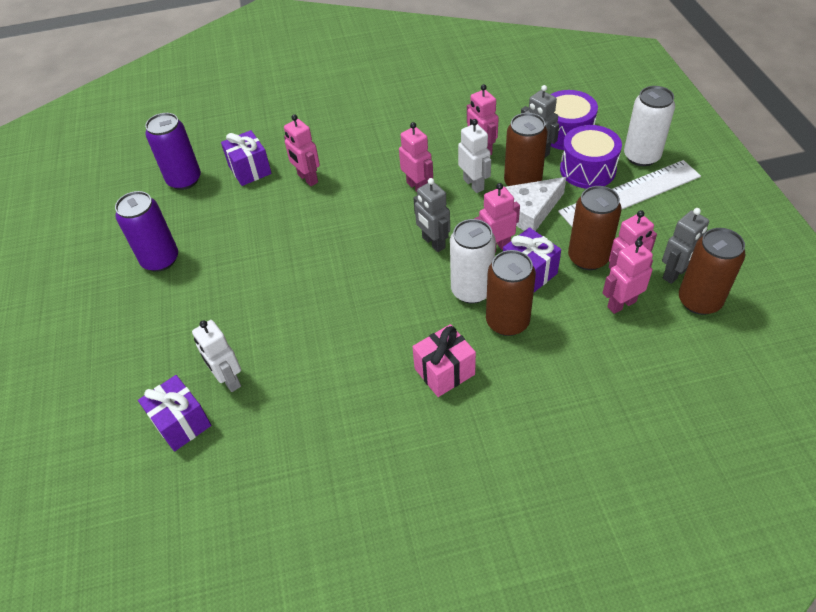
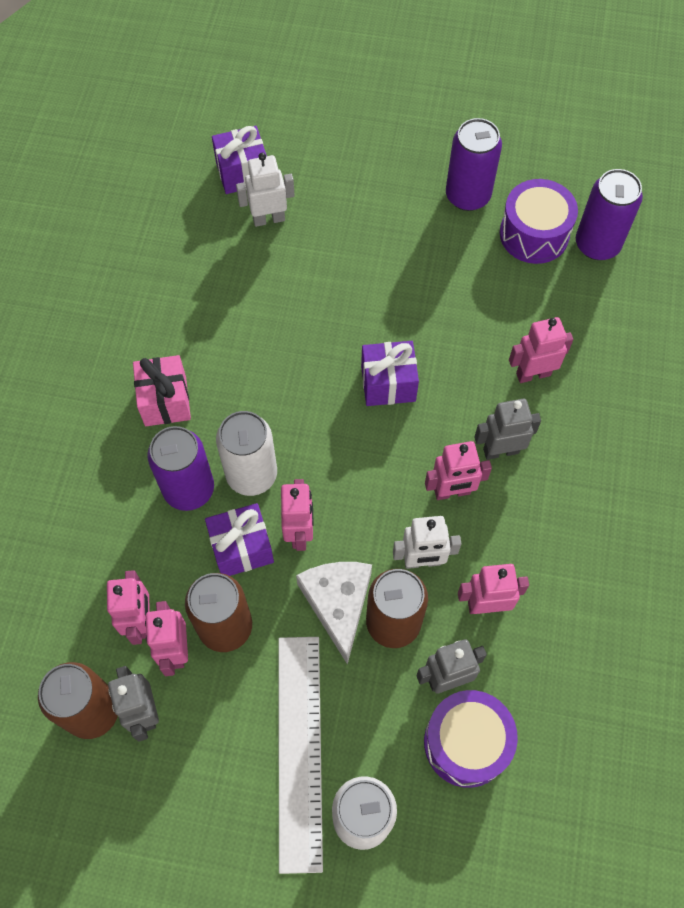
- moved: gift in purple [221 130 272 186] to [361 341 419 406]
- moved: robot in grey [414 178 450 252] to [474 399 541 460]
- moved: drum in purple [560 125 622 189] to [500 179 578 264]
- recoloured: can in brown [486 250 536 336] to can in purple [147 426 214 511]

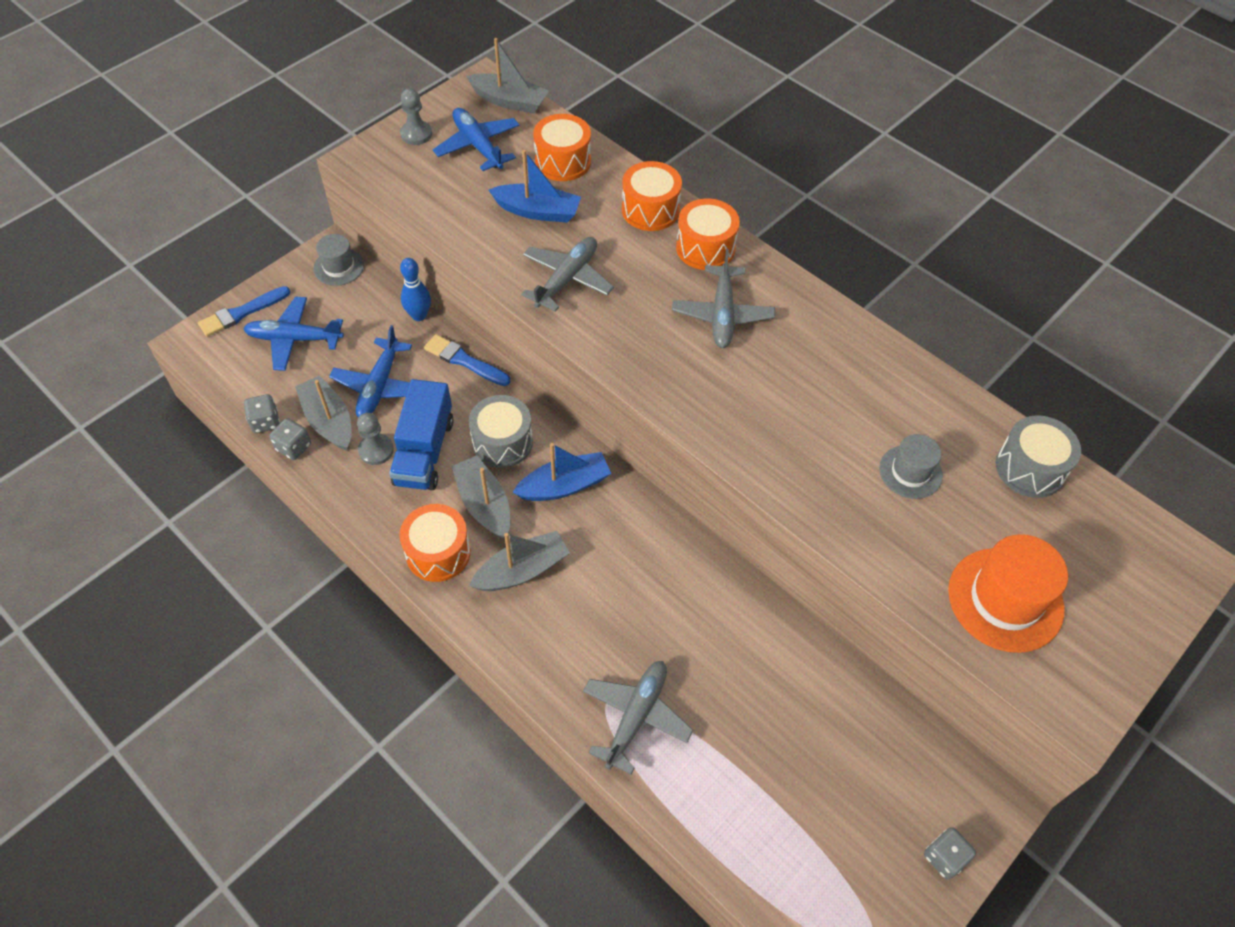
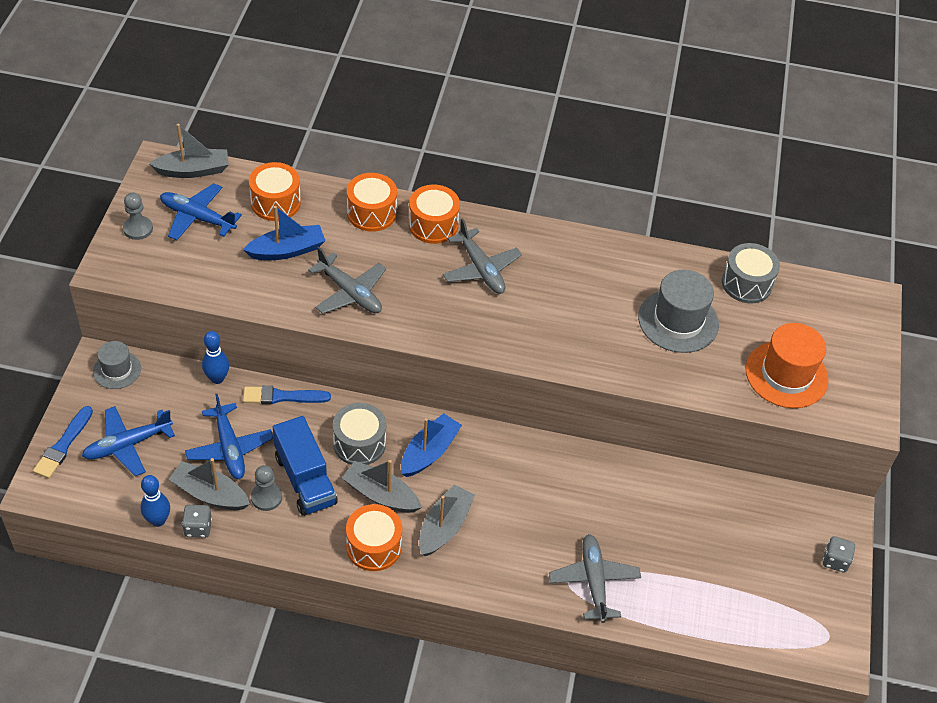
- replaced: dice in grey [244 394 280 433] to bowling pin in blue [140 475 170 527]
- turned: plane in grey [521 237 614 312] = [308 247 386 314] 135 degrees clockwise
- resized: hat in grey [879 434 943 499] = [638 270 719 353] x1.69

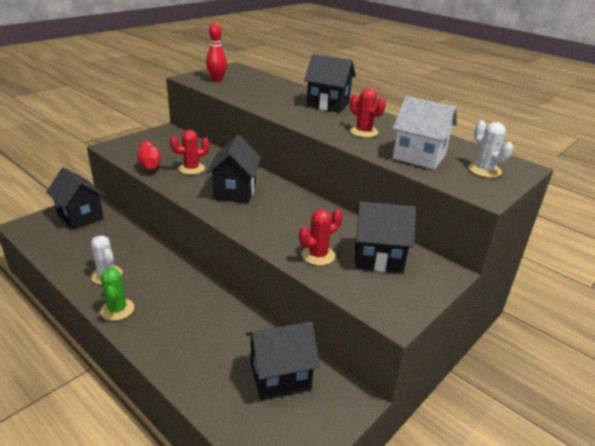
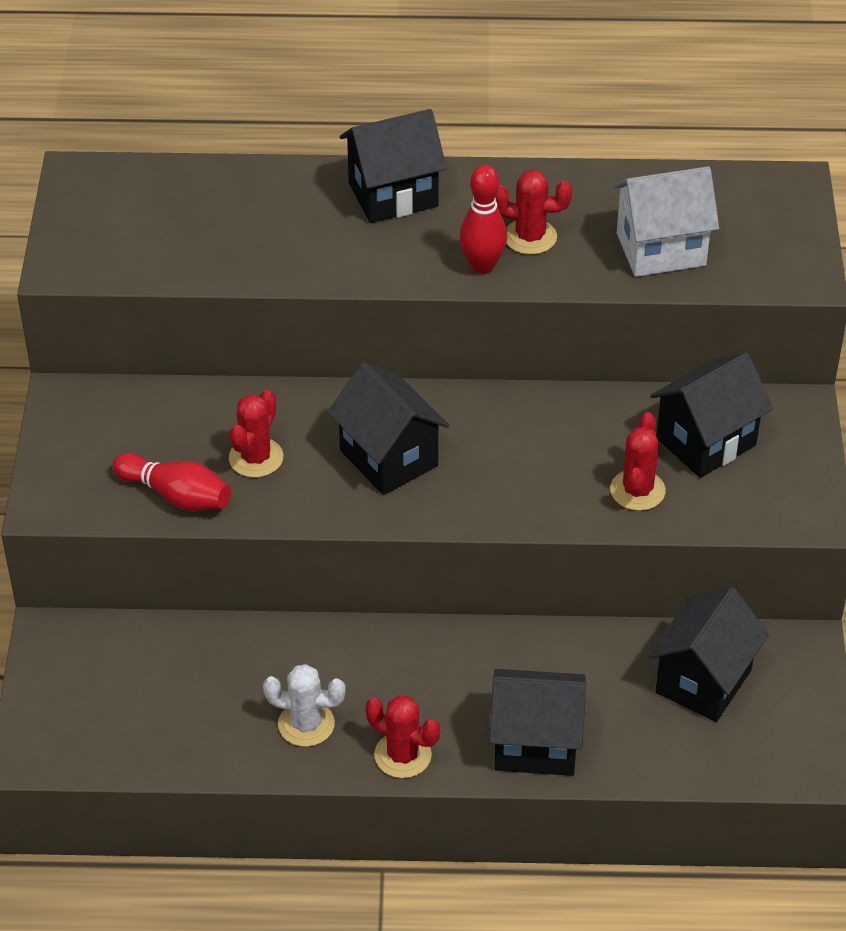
- removed: cactus in white [468 120 513 178]
- moved: house in black [46 167 105 230] to [489 669 586 776]
- moved: bowling pin in red [206 23 227 82] to [459 165 507 274]
- recoloured: cactus in green [100 267 134 321] to cactus in red [366 695 440 778]

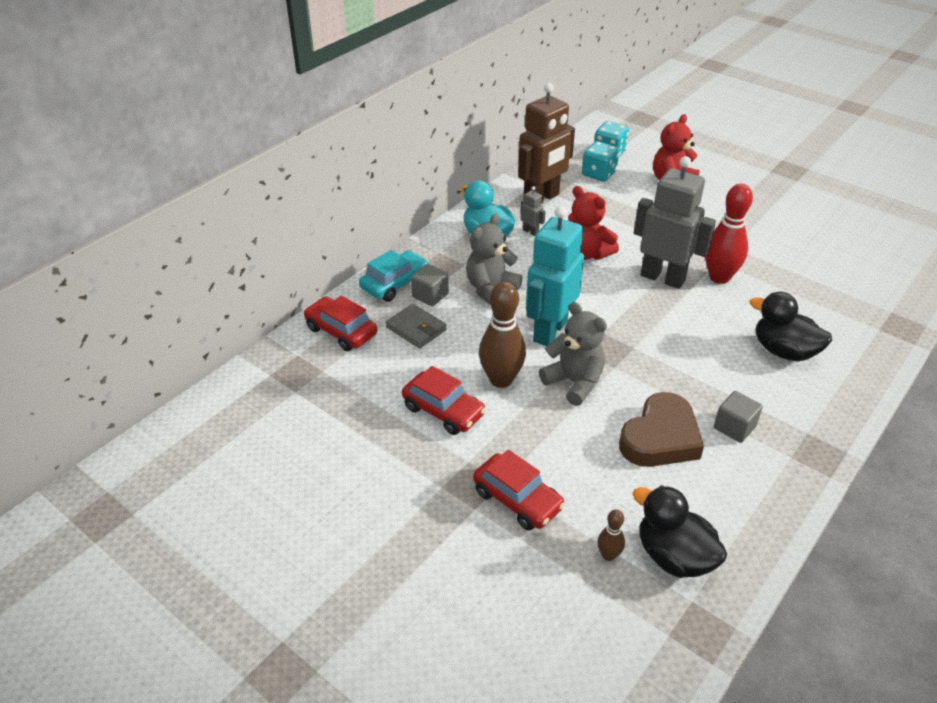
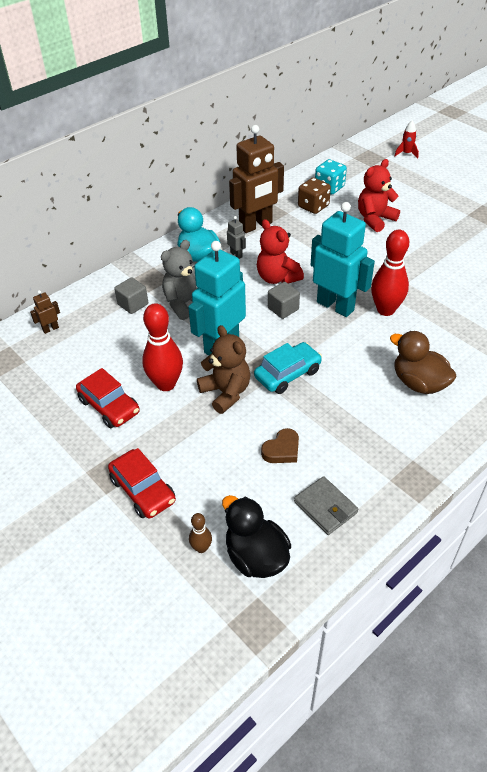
- added: rocket in red [395 120 419 159]
- moved: car in turquoise [359 250 429 302] to [254 342 322 394]
- moved: wallet in grey [386 304 447 348] to [294 476 358 535]
- moved: cube in grey [714 391 763 443] to [268 282 300 319]
- replaced: car in red [304 296 377 351] to robot in brown [30 290 60 334]
- recoloured: bowling pin in brown [479 281 526 388] to bowling pin in red [142 303 183 391]
- recoloured: teddy bear in grey [539 302 607 406] to teddy bear in brown [197 325 250 414]
- recoloured: dice in turquoise [582 141 619 182] to dice in brown [298 177 331 214]
- recoloured: robot in grey [634 156 716 289] to robot in turquoise [311 202 375 317]
- recoloured: duck in black [750 291 832 362] to duck in brown [390 331 456 394]
- resized: heart in brown [619 392 704 467] = [261 428 299 463] x0.54

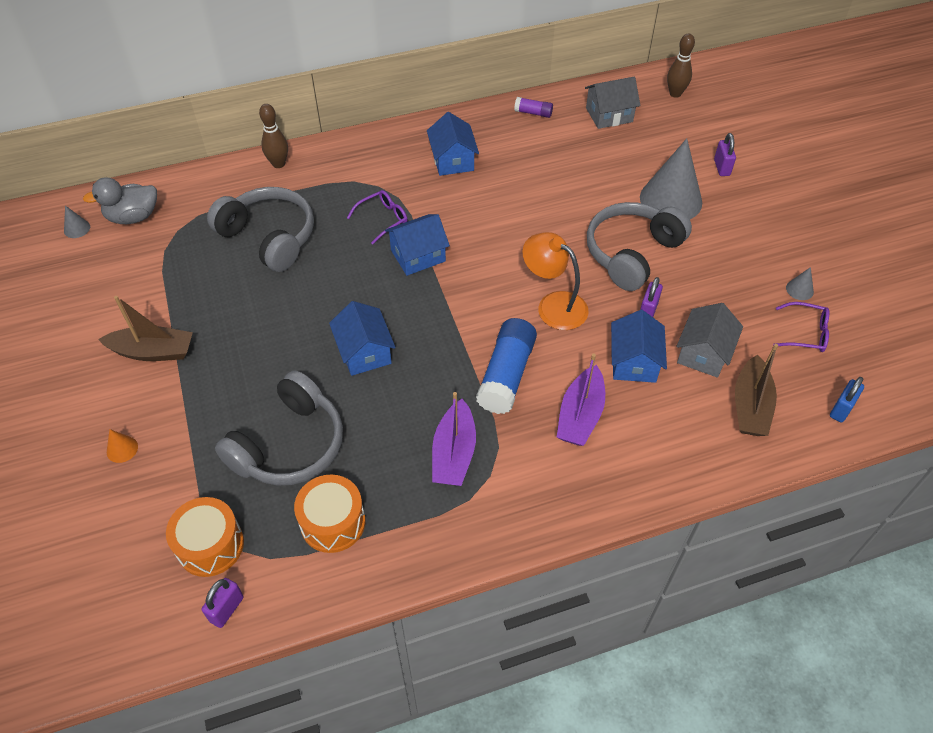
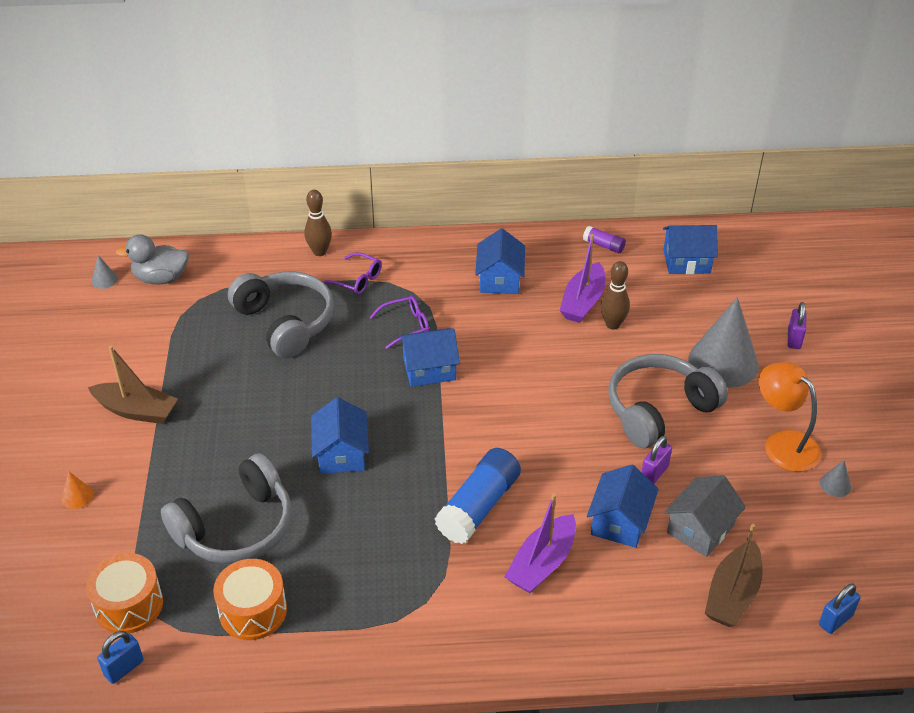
- moved: boat in purple [432 392 476 486] to [560 234 605 323]
- moved: lamp in orange [523 232 588 330] to [759 362 821 472]
- moved: bowling pin in brown [667 33 695 98] to [601 261 630 330]
- moved: glasses in purple [773 302 829 352] to [322 252 382 295]
- recoloured: padlock in purple [202 578 244 628] to padlock in blue [97 631 144 684]
- recoloured: house in grey [585 77 640 129] to house in blue [663 225 718 274]

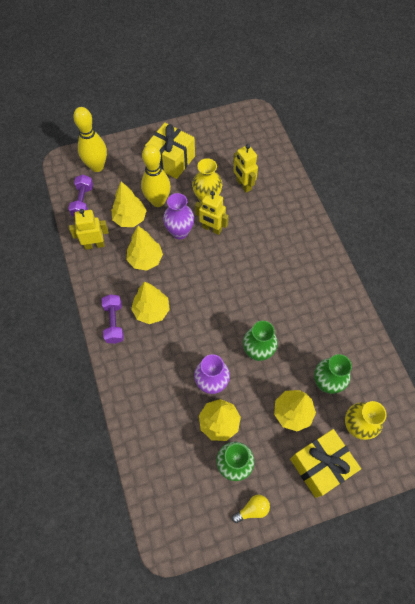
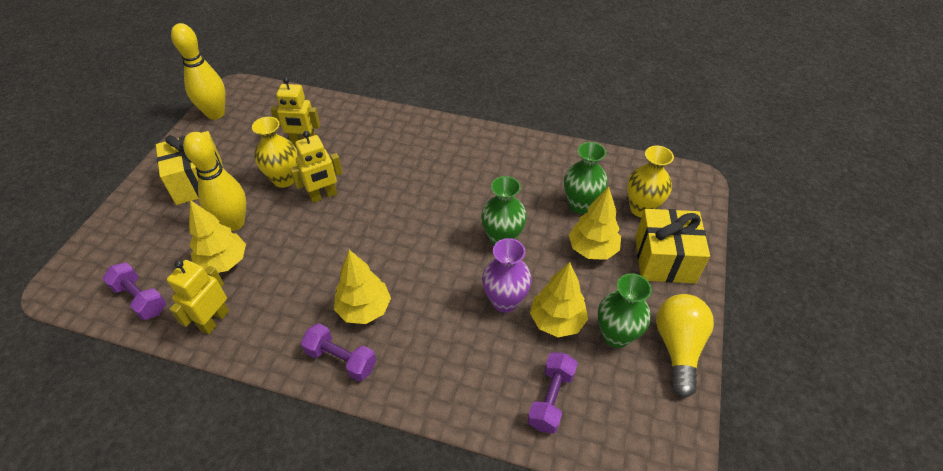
- removed: tree in yellow [126 226 163 271]
- removed: vase in purple [163 193 194 239]
- added: dumbbell in purple [527 352 578 434]
- moved: bowling pin in yellow [73 107 107 172] to [171 23 226 120]
- resized: light bulb in yellow [232 495 270 523] = [656 294 714 398] x1.87

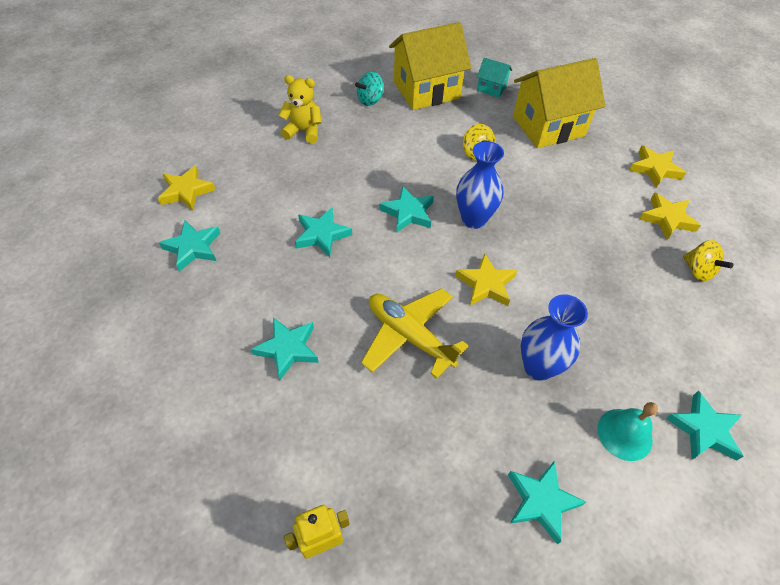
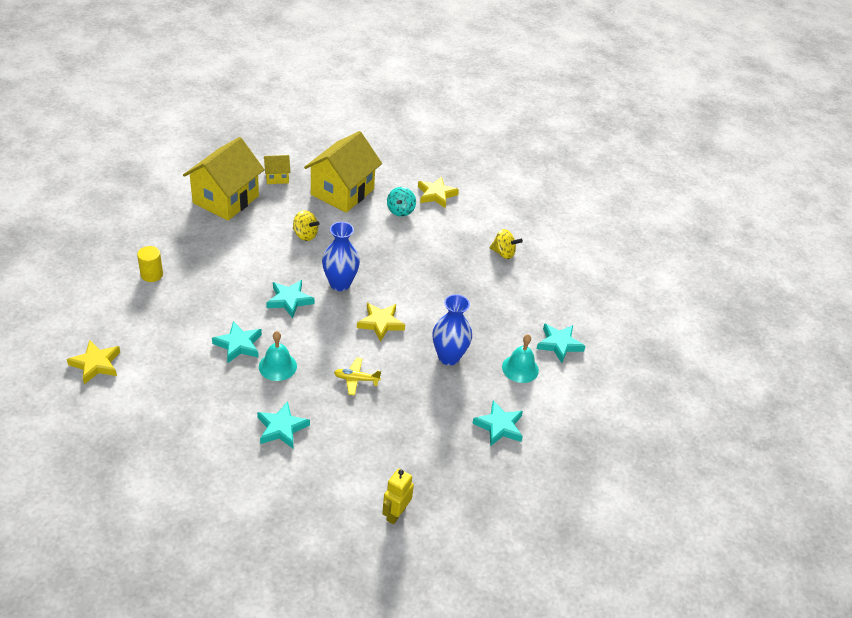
- removed: star in turquoise [159 220 220 272]
- removed: star in yellow [639 192 701 240]
- added: bell in turquoise [259 331 297 381]
- moved: spinning top in turquoise [355 71 384 106] to [387 187 416 217]
- replaced: teddy bear in yellow [279 75 322 144] to cylinder in yellow [137 246 163 282]
- recoloured: house in turquoise [477 58 512 98] to house in yellow [264 155 290 184]
- resized: plane in yellow [361 288 469 379] = [334 357 381 395] x0.53

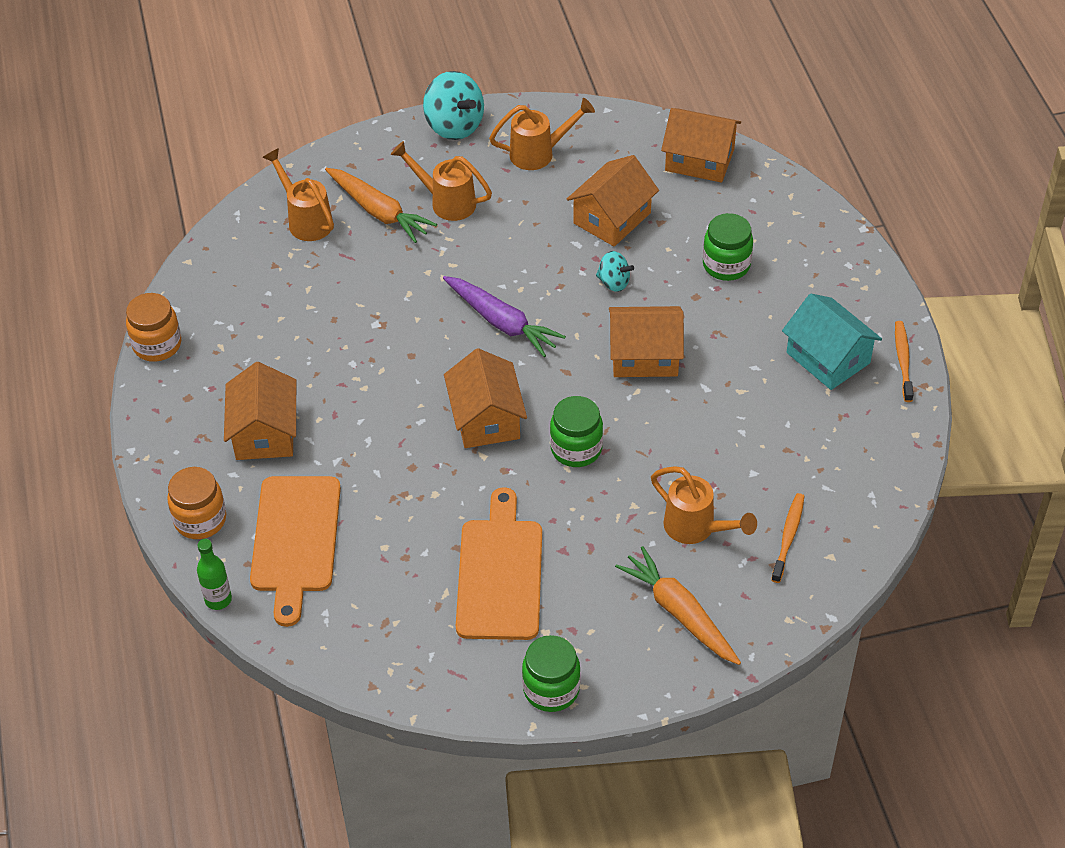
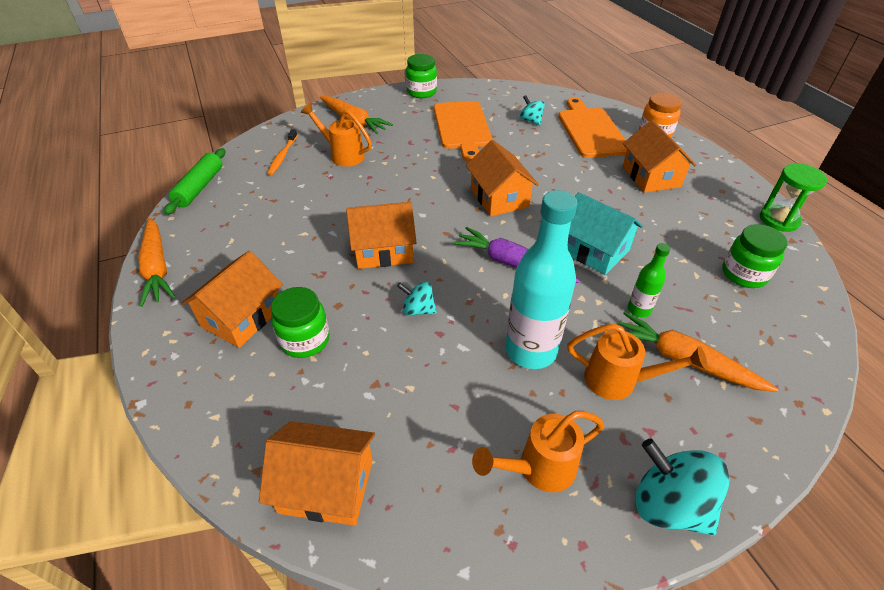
- removed: watering can in orange [263 148 334 241]
- added: rolling pin in green [164 148 225 215]
- added: bottle in turquoise [505 190 577 369]
- added: spinning top in turquoise [520 95 545 125]
- moved: bottle in green [197 539 232 610] to [628 243 671 318]
- moved: jar in green [550 396 603 467] to [722 224 787 288]
- moved: house in orange [567 155 659 247] to [181 251 283 348]
- moved: house in turquoise [782 293 882 390] to [568 192 643 275]
- replaced: jar in orange [126 293 181 362] to hourglass in green [760 163 827 232]
- replaced: toothbrush in orange [895 321 914 402] to carrot in orange [138 218 175 307]

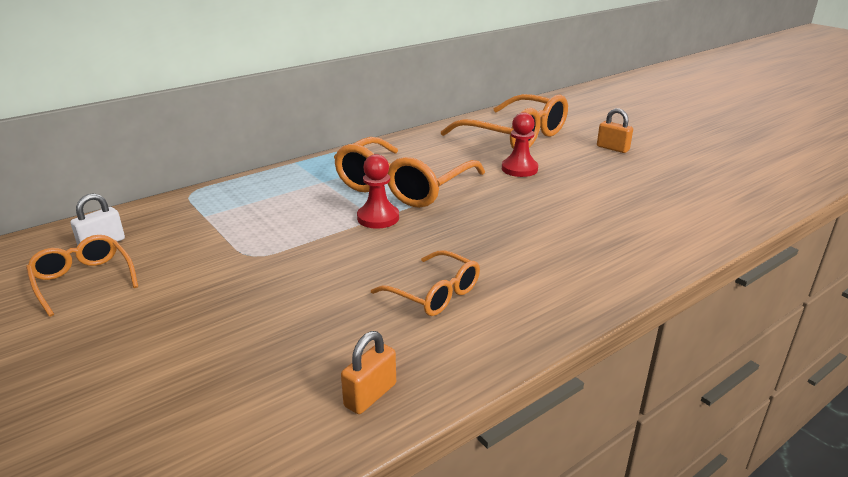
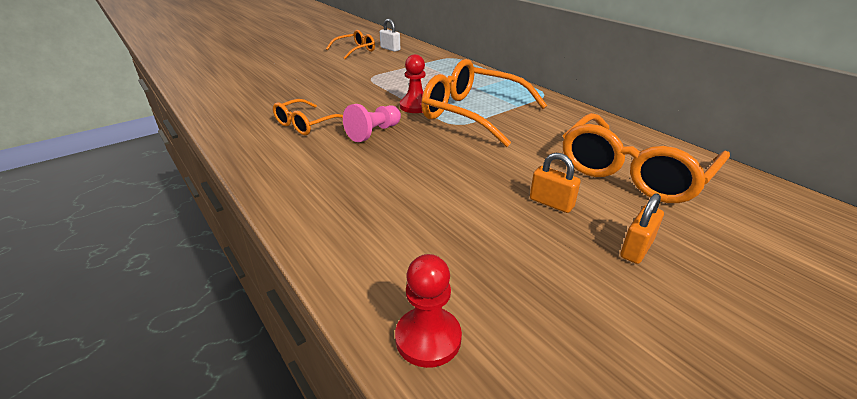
- added: pawn in pink [343 104 401 142]
- moved: padlock in orange [341 331 396 414] to [530 153 581 213]
- moved: pawn in red [502 112 538 177] to [395 254 462 368]

